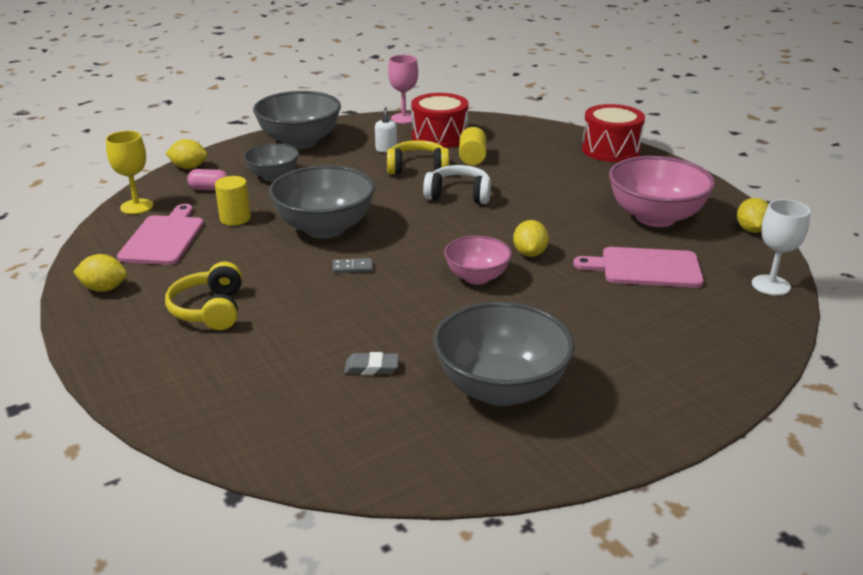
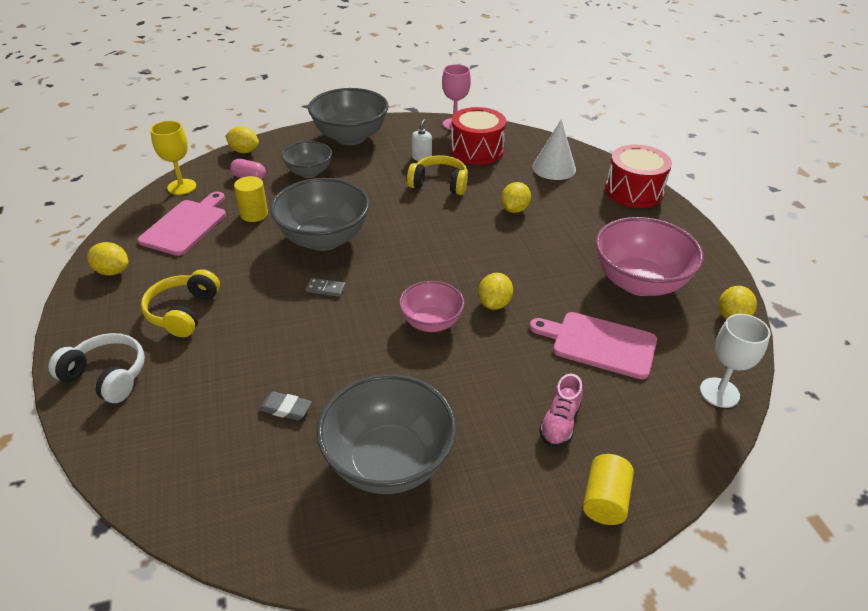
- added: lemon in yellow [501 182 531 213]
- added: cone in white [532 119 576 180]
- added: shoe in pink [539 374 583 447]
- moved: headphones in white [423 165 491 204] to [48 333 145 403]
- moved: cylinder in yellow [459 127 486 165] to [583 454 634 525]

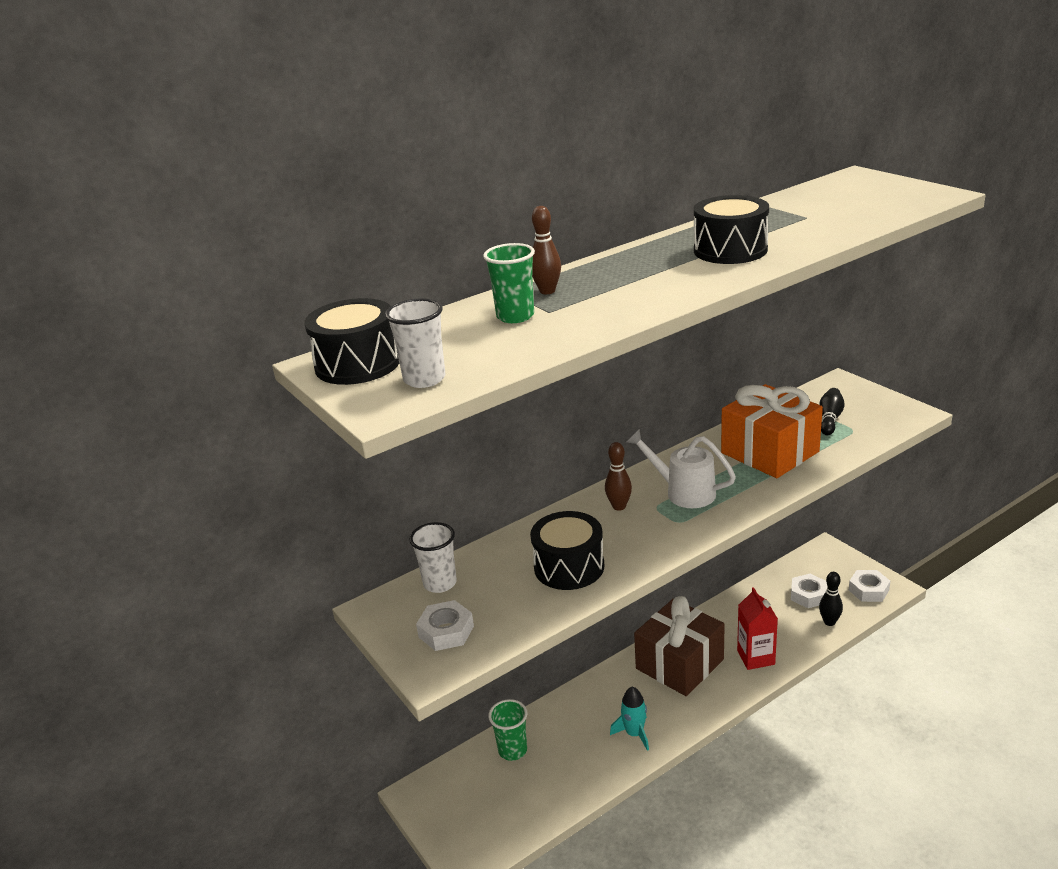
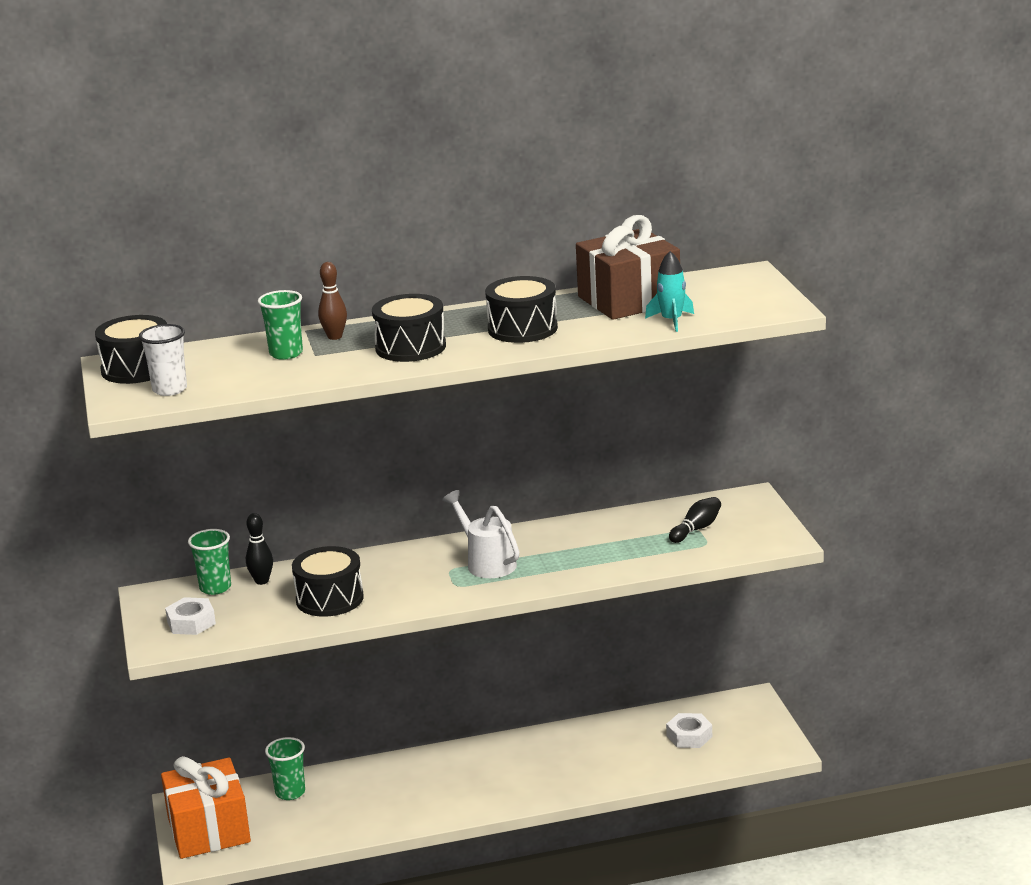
- removed: bowling pin in brown [605 442 632 511]
- removed: carton in red [737 587 778 670]
- removed: nut in white [849 570 890 602]
- added: drum in black [372 294 446 362]
- moved: rocket in turquoise [610 687 649 751] to [645 251 694 332]
- moved: gift in brown [634 596 725 696] to [576 215 680 320]
- moved: gift in orange [721 384 823 478] to [161 756 251 859]
- moved: bowling pin in black [819 572 843 626] to [246 513 273 585]
- recoloured: cup in white [409 522 457 593] to cup in green [188 529 231 595]

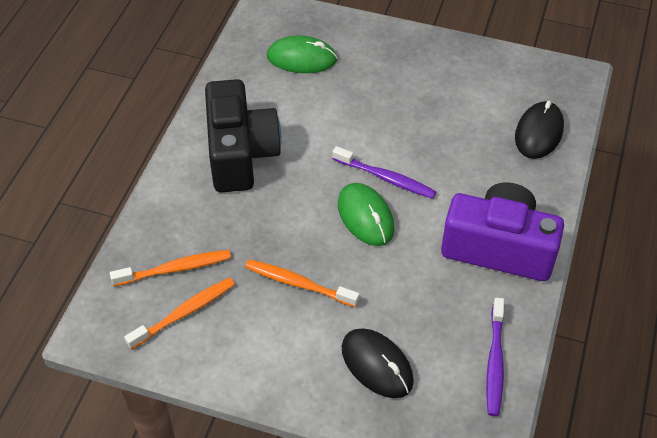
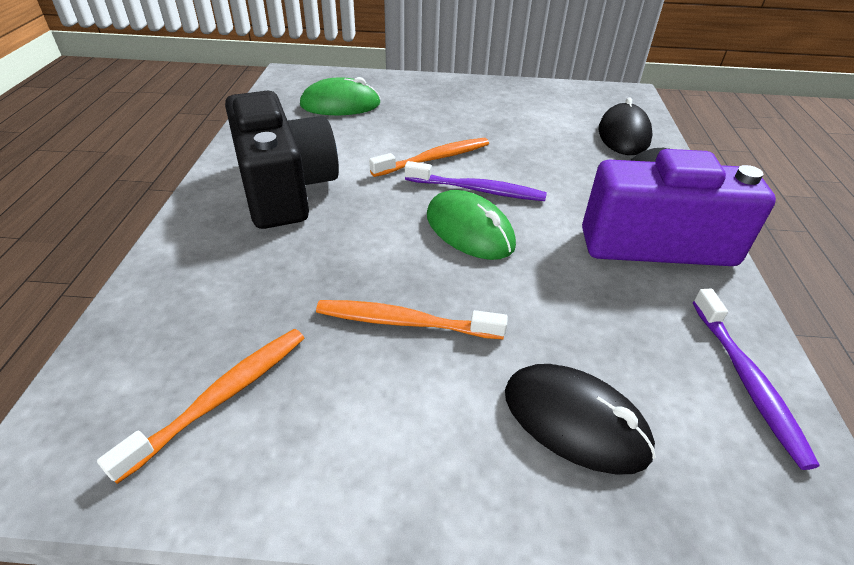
- moved: toothbrush in orange [110 250 231 286] to [369 138 489 177]

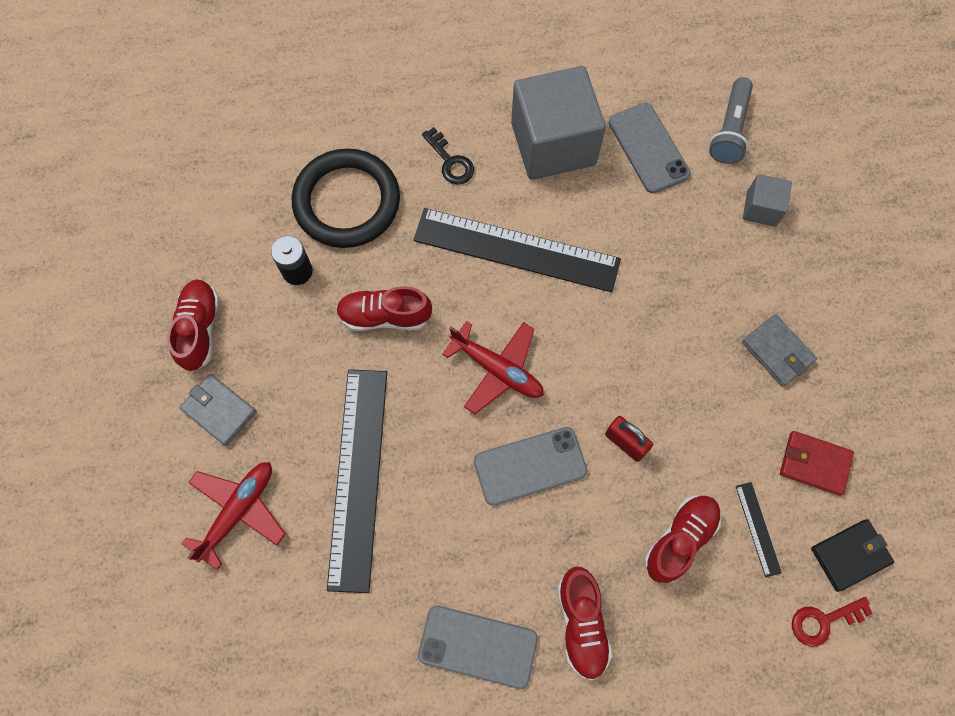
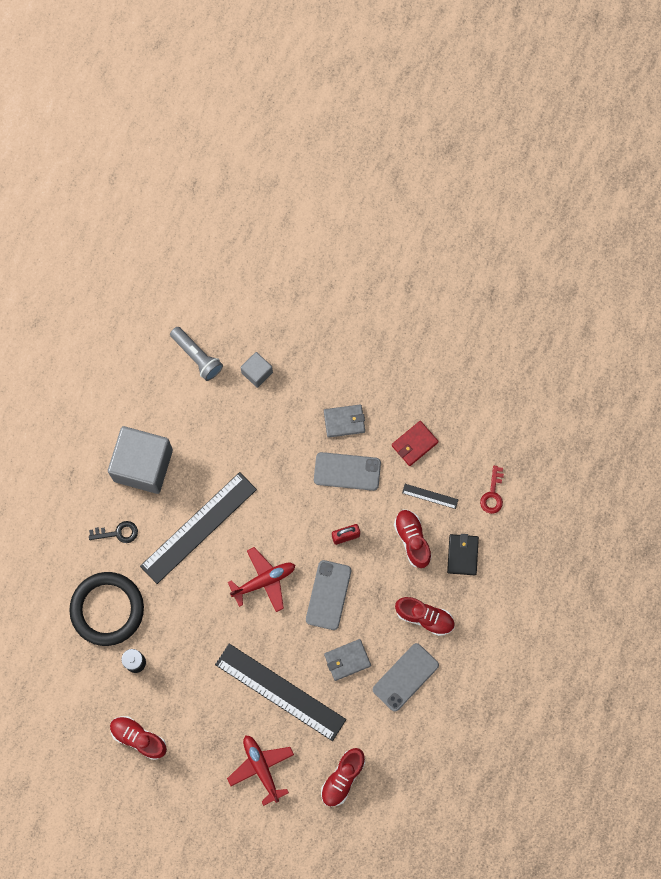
- moved: wallet in grey [179 374 256 446] to [324 639 371 681]
- moved: shoe in red [336 286 432 331] to [321 748 365 807]
- moved: phone in grey [609 103 691 193] to [314 452 381 491]
- moved: wallet in black [811 519 894 592] to [447 534 479 575]

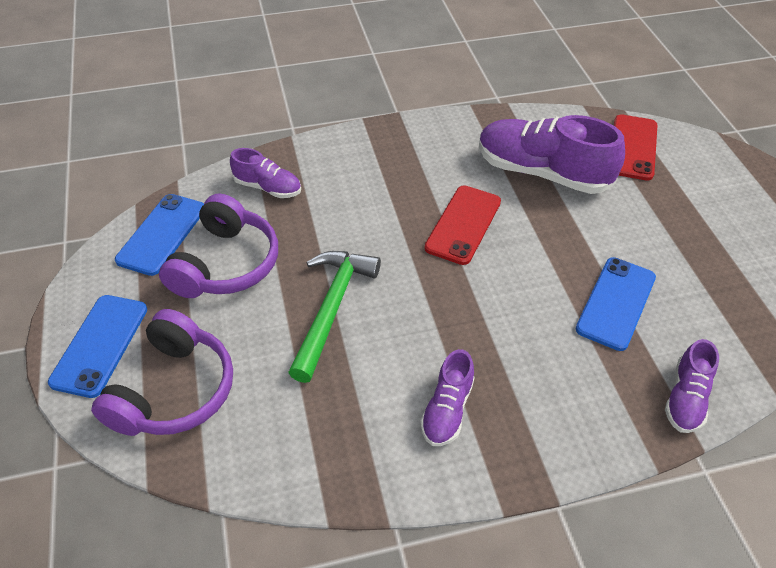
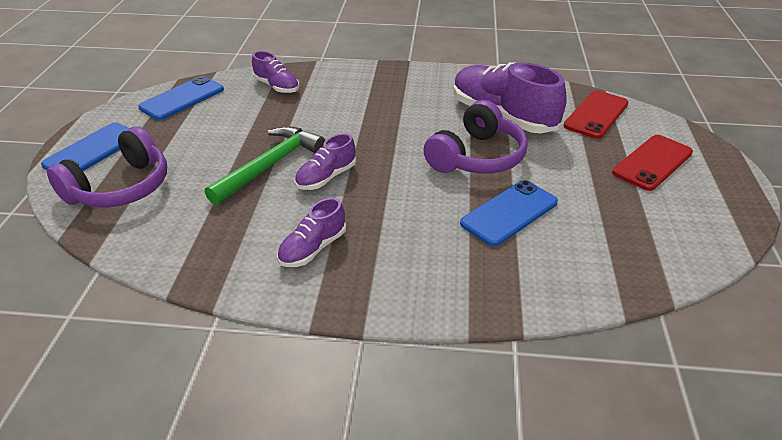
- moved: headphones in purple [159 193 278 298] to [423 100 528 174]
- moved: phone in red [425 185 501 265] to [612 135 693 191]
- moved: shoe in purple [665 339 719 433] to [295 133 356 190]

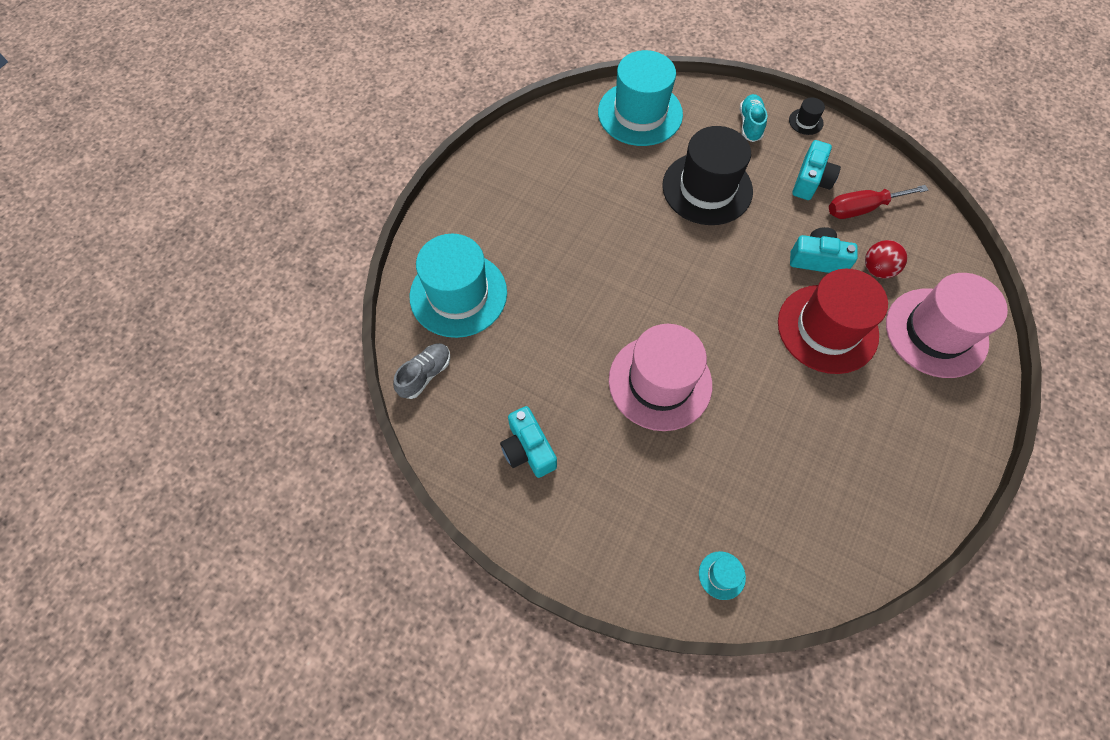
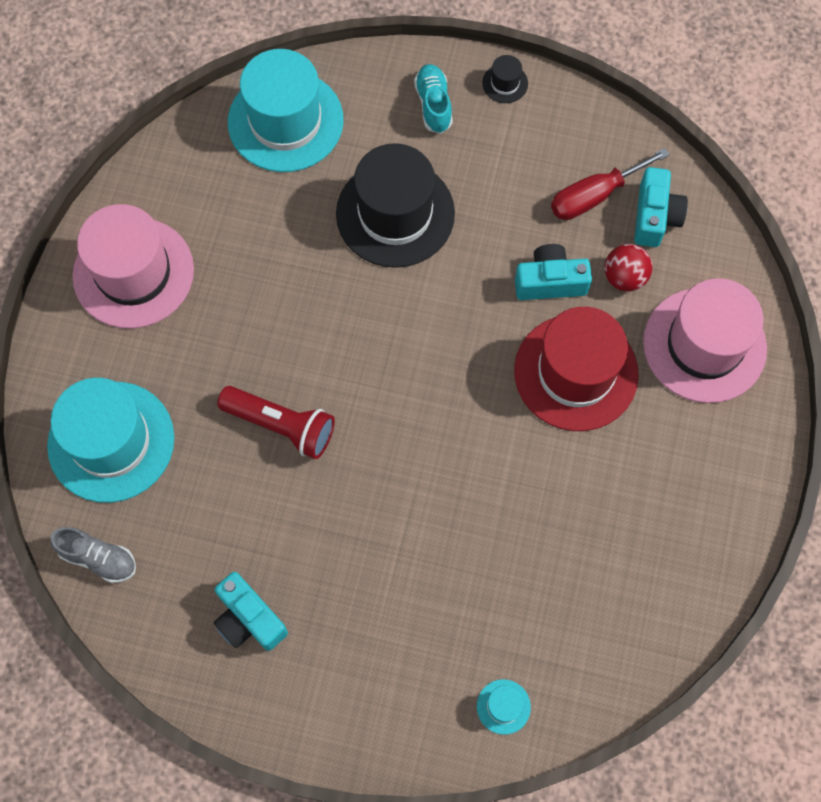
- added: flashlight in red [217 386 335 459]
- moved: hat in pink [609 324 712 431] to [73 204 194 329]
- moved: camera in turquoise [792 140 841 200] to [634 167 688 247]
- turned: shoe in grey [393 343 450 399] = [50 527 136 583] 90 degrees clockwise

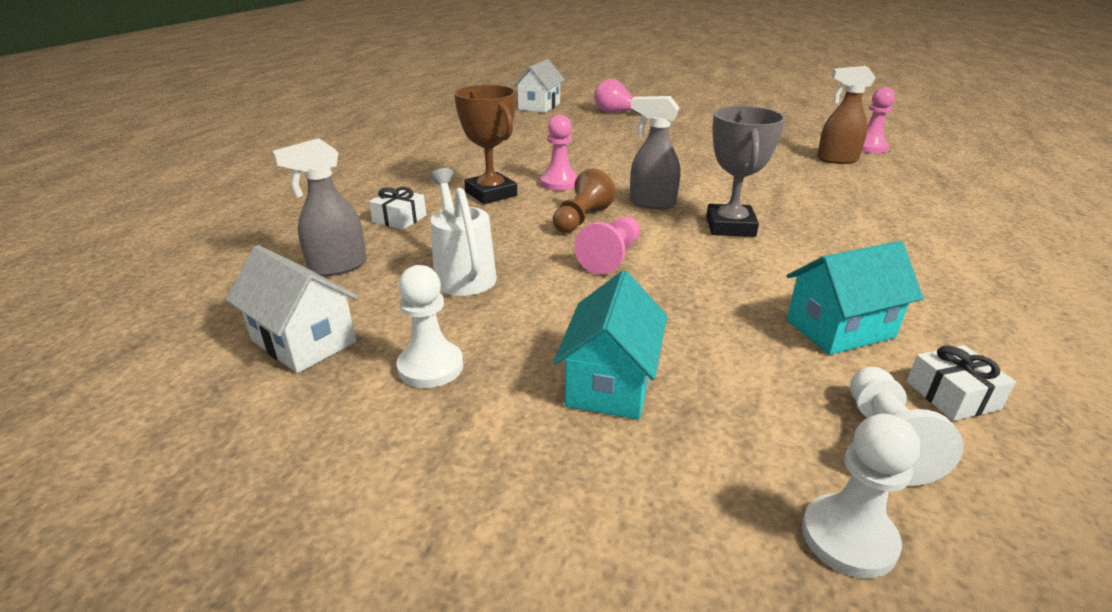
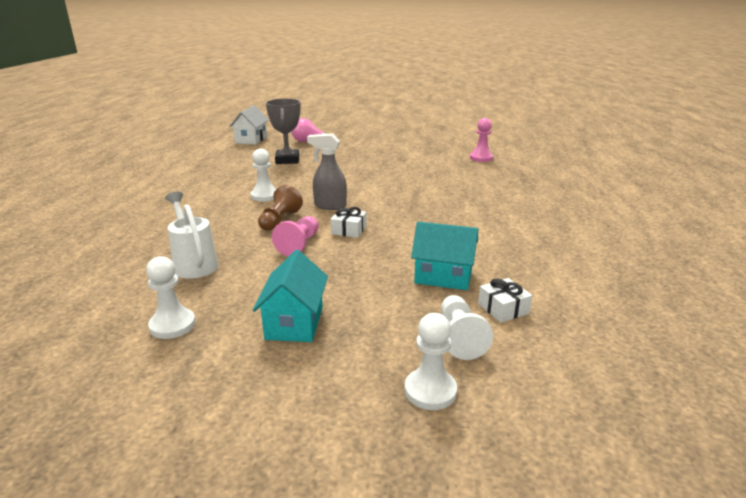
- removed: house in white [226 245 358 373]
- removed: spray bottle in grey [272 138 367 276]
- removed: trophy in brown [454 85 517 204]
- removed: spray bottle in brown [817 66 876 164]
- moved: gift in white [369 187 426 230] to [330 207 366 238]
- moved: trophy in grey [706 106 785 237] to [266 99 300 164]
- recoloured: pawn in pink [540 115 578 191] to pawn in white [250 149 276 201]
- turned: house in turquoise [786 241 923 355] = [411 222 478 290] 45 degrees clockwise

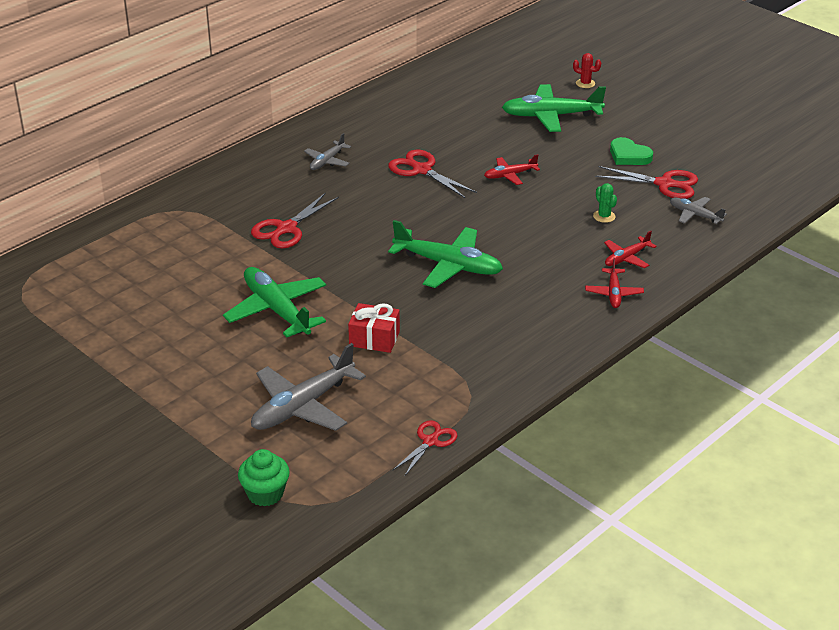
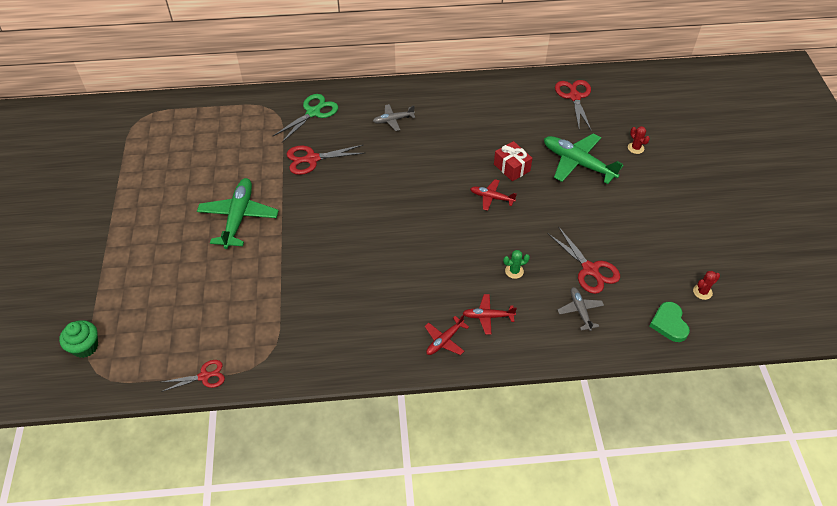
- removed: plane in grey [251 343 366 431]
- removed: plane in green [388 220 503 288]
- added: scissors in green [273 94 338 142]
- added: cactus in red [693 271 720 300]
- moved: gift in red [348 303 400 353] to [494 141 532 181]
- moved: scissors in red [388 150 477 198] to [555 80 592 131]
- moved: heart in green [610 137 653 165] to [649 302 690 342]
- turned: cactus in green [593 183 617 223] = [503 250 530 279] 60 degrees clockwise

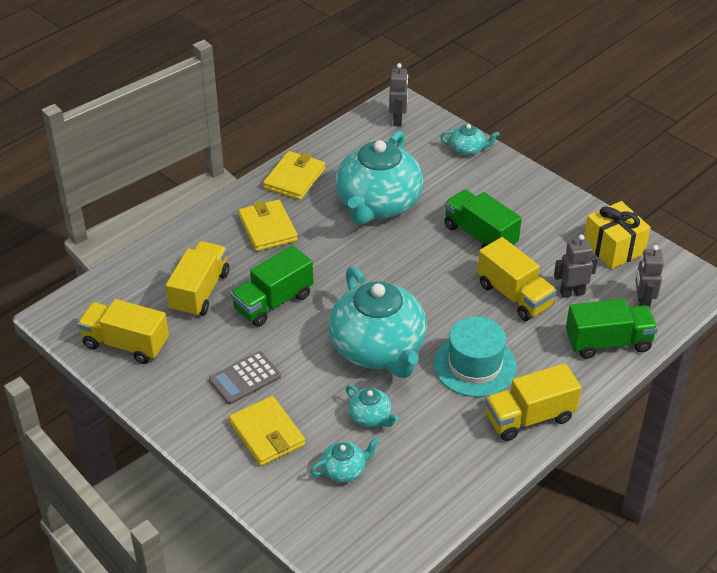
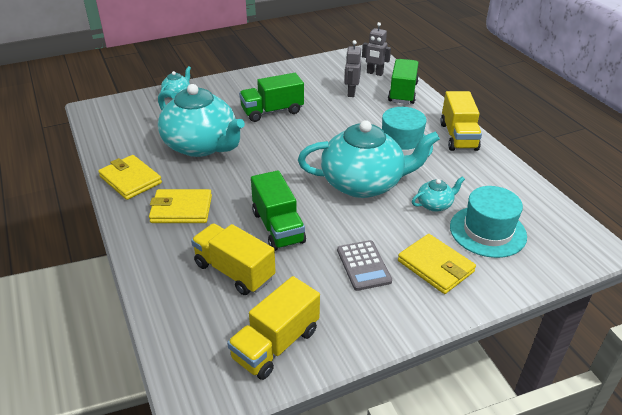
- removed: robot in grey [389 63 408 127]
- removed: truck in yellow [477 237 557 321]
- removed: gift in yellow [584 201 651 269]
- replaced: teapot in turquoise [310 438 380 483] to hat in turquoise [450 186 527 258]
- turned: wallet in yellow [229 396 305 466] = [398 234 476 294] 60 degrees clockwise

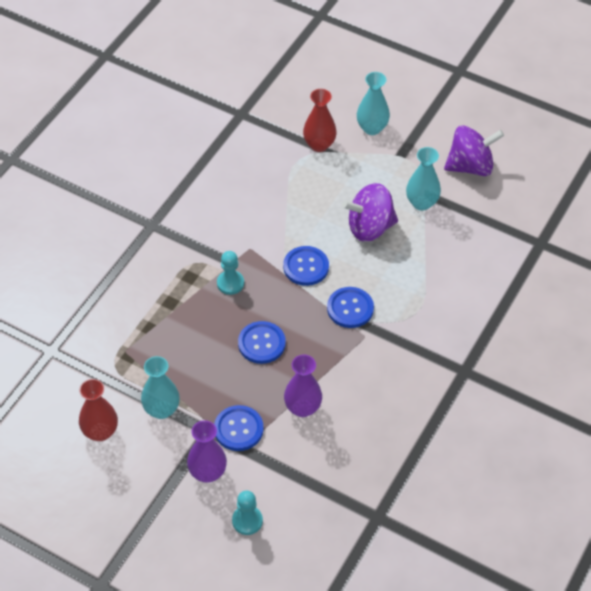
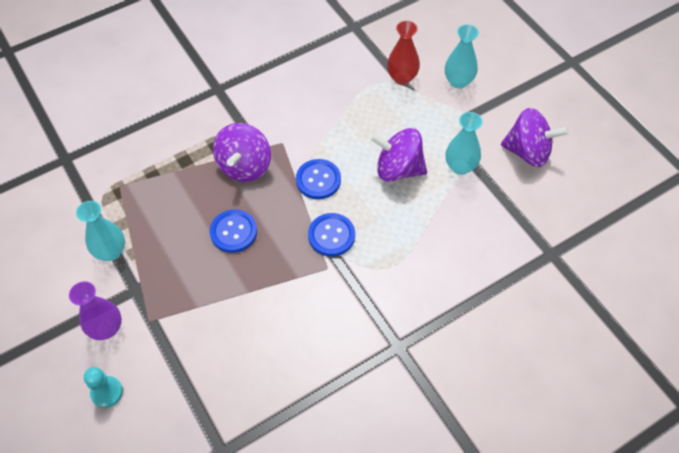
- removed: vase in red [79 379 118 441]
- removed: button in blue [214 405 264 451]
- removed: vase in purple [284 355 322 417]
- replaced: pawn in turquoise [217 251 244 295] to spinning top in purple [213 123 271 182]

